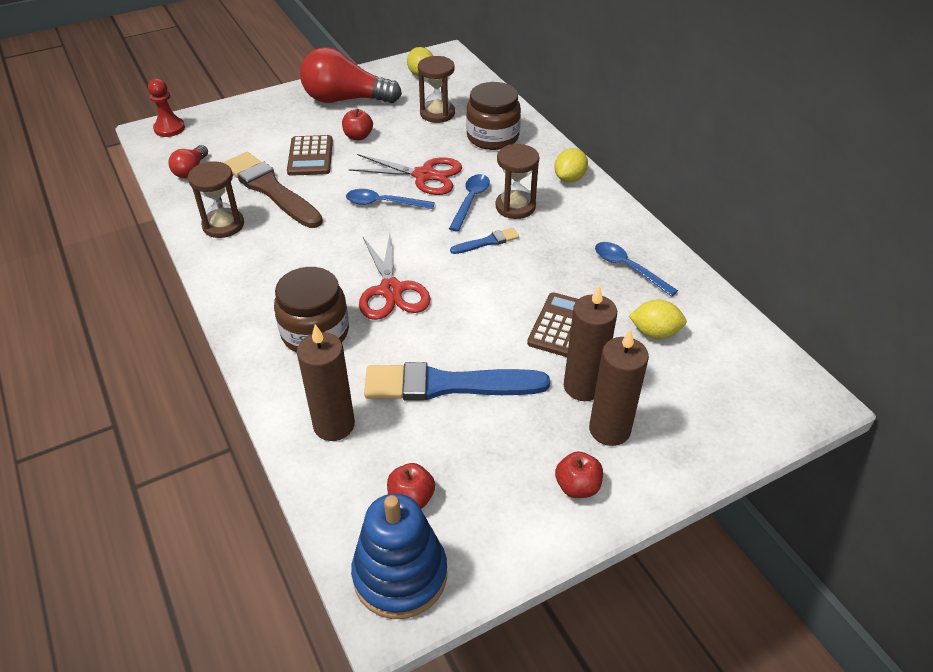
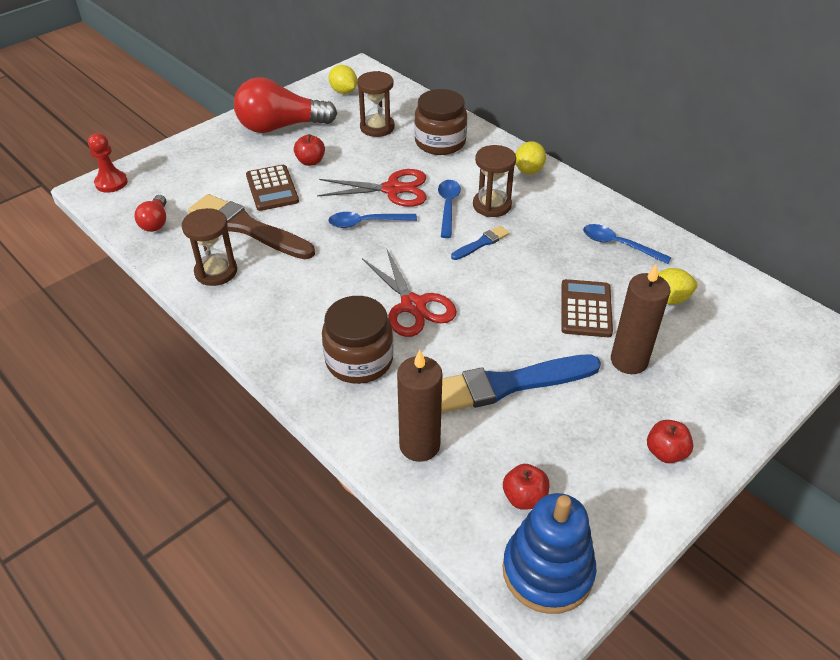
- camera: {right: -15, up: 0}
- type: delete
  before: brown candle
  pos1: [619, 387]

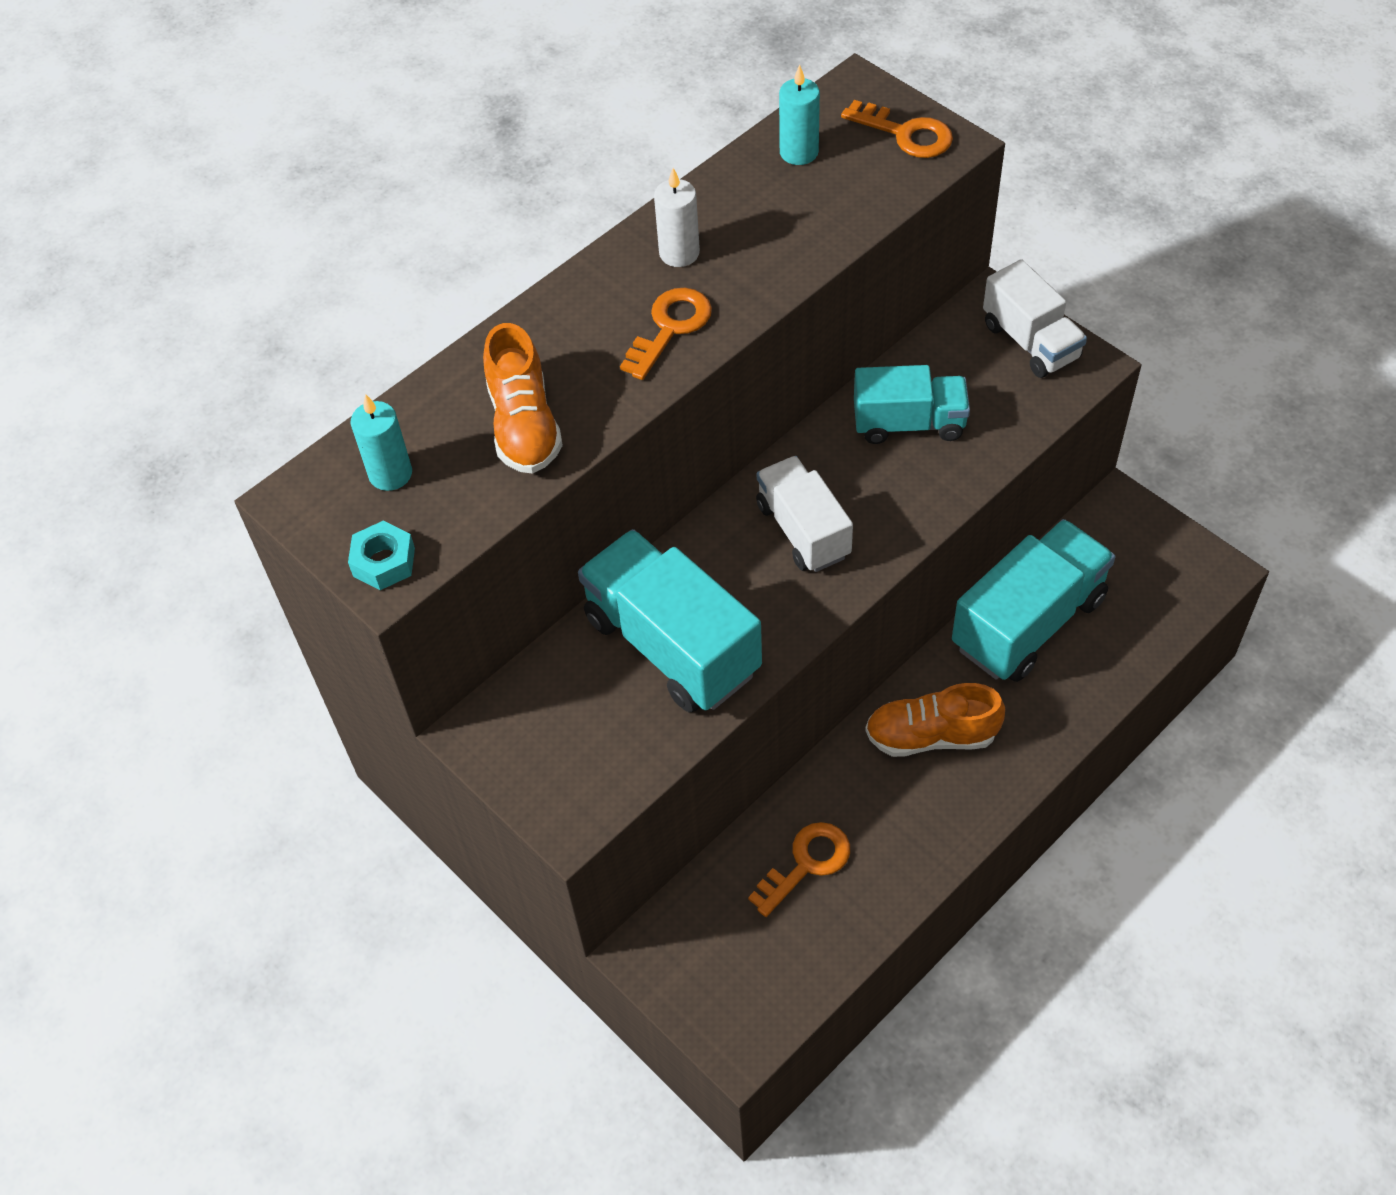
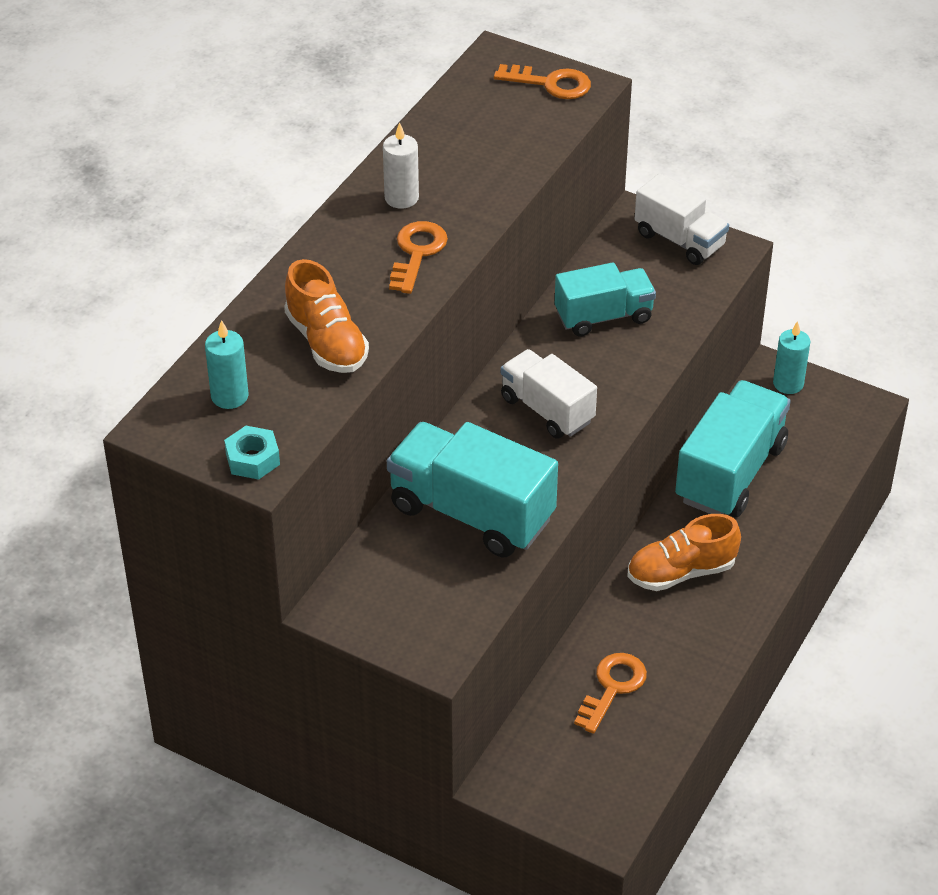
- camera: {right: -20, up: -10}
- type: move
  before: turquoise candle
  pos1: [799, 115]
  pos2: [792, 357]

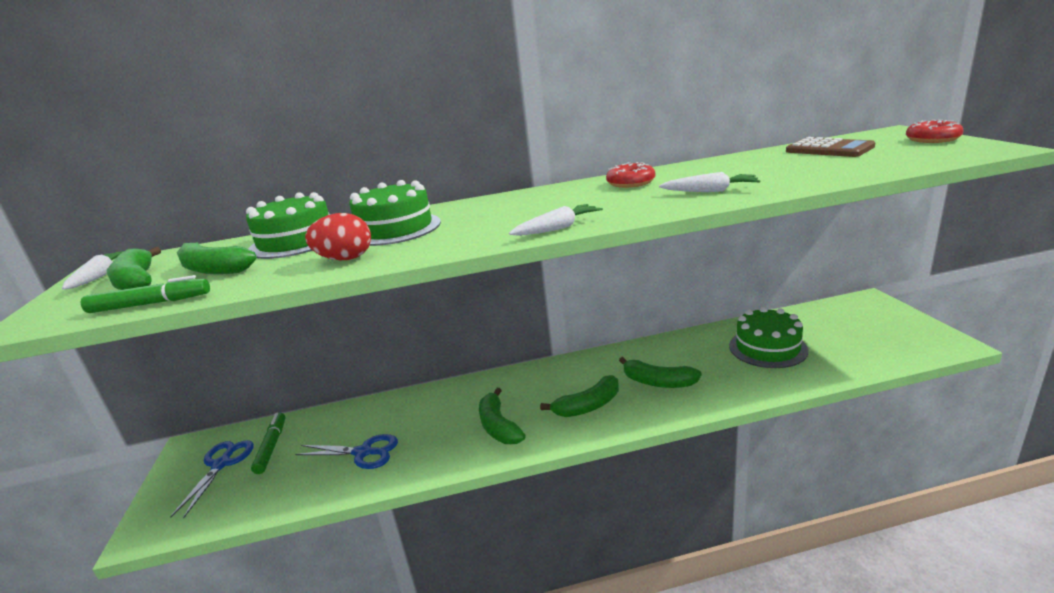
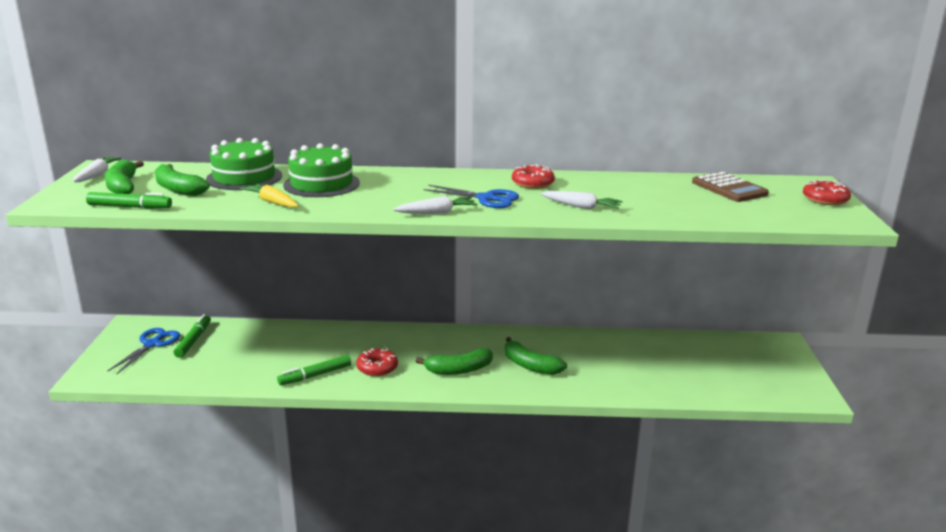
- camera: {right: 10, up: 0}
- type: delete
  before: green cake
  pos1: [768, 337]
- type: insert
  after: green marker
  pos2: [314, 370]
- type: move
  before: blue scissors
  pos1: [346, 451]
  pos2: [471, 196]
- type: replace
  before: red egg
  after: yellow carrot
  pos1: [338, 236]
  pos2: [269, 195]
- type: replace
  before: green banana
  after: red donut
  pos1: [502, 416]
  pos2: [377, 362]

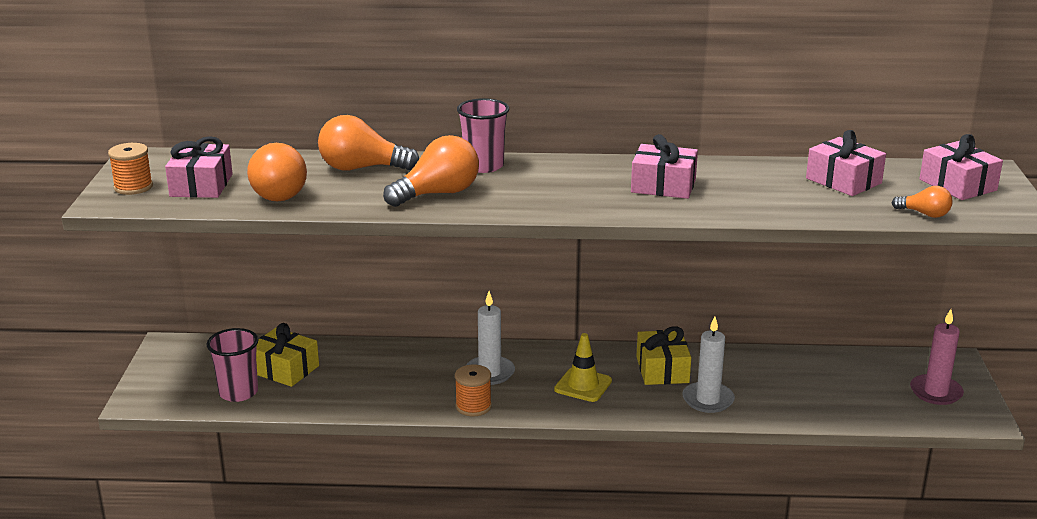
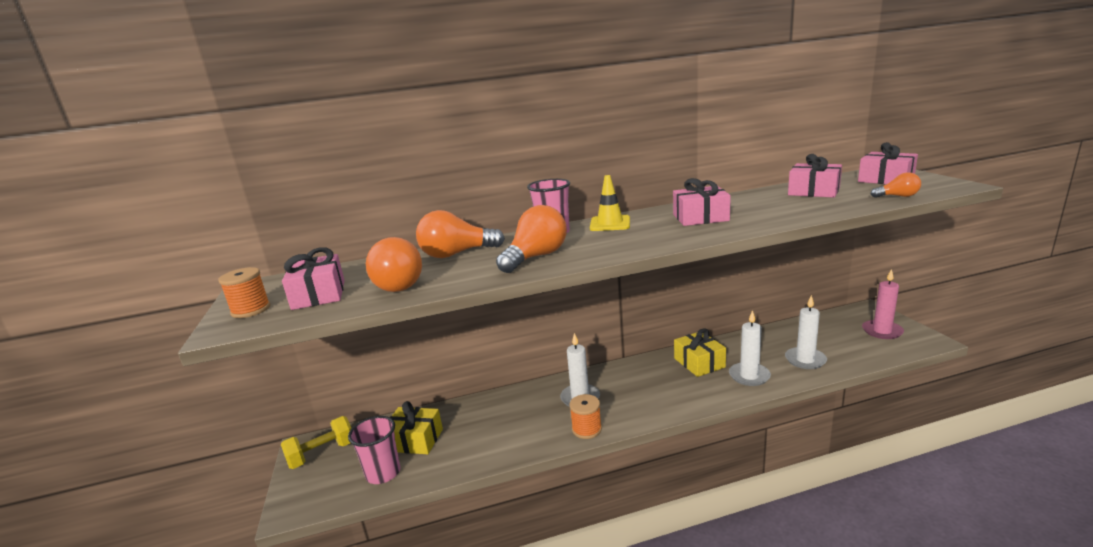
- camera: {right: -15, up: -5}
- type: insert
  after: yellow dumbbell
  pos2: [316, 442]
- type: insert
  after: white candle
  pos2: [806, 332]
- type: move
  before: yellow traffic cone
  pos1: [583, 367]
  pos2: [610, 203]

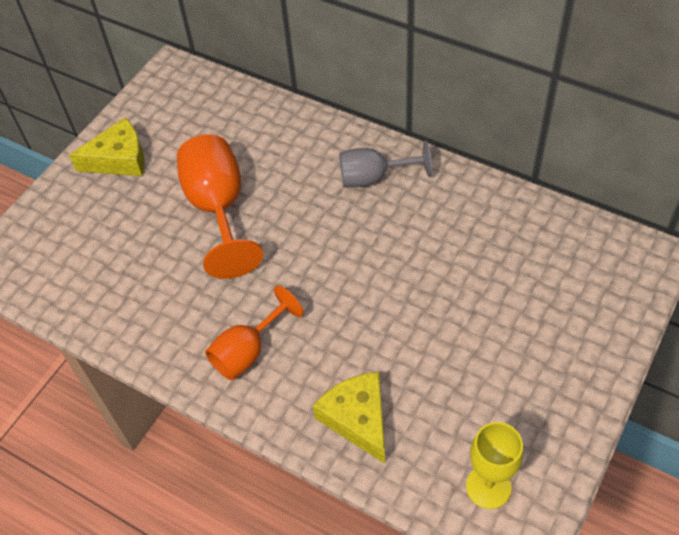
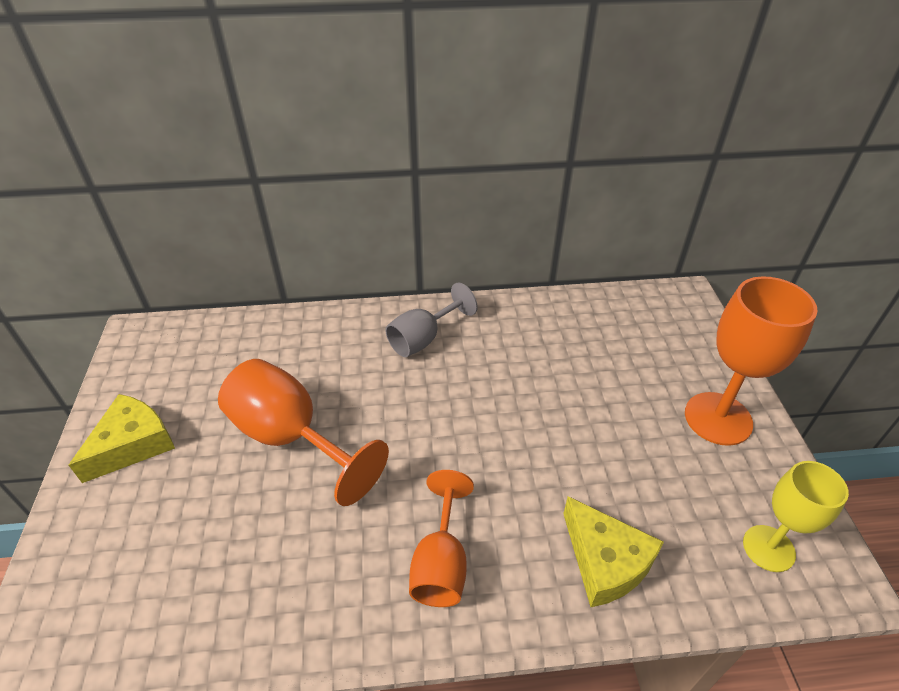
- camera: {right: -40, up: -10}
- type: insert
  after: orange goblet
  pos2: [751, 361]
- type: rotate
  before: yellow cheese
  pos1: [349, 418]
  pos2: [613, 551]
  turn: -150

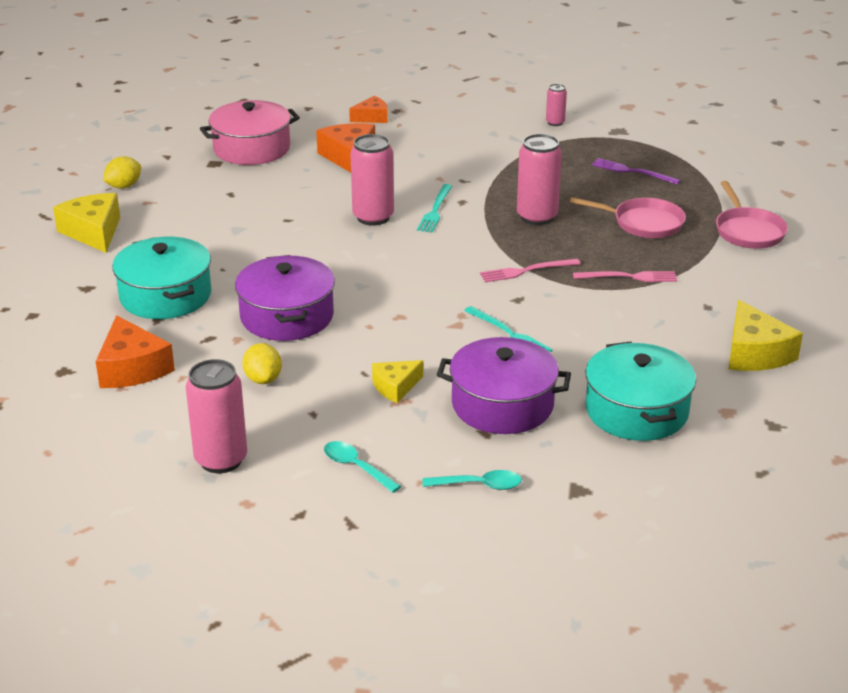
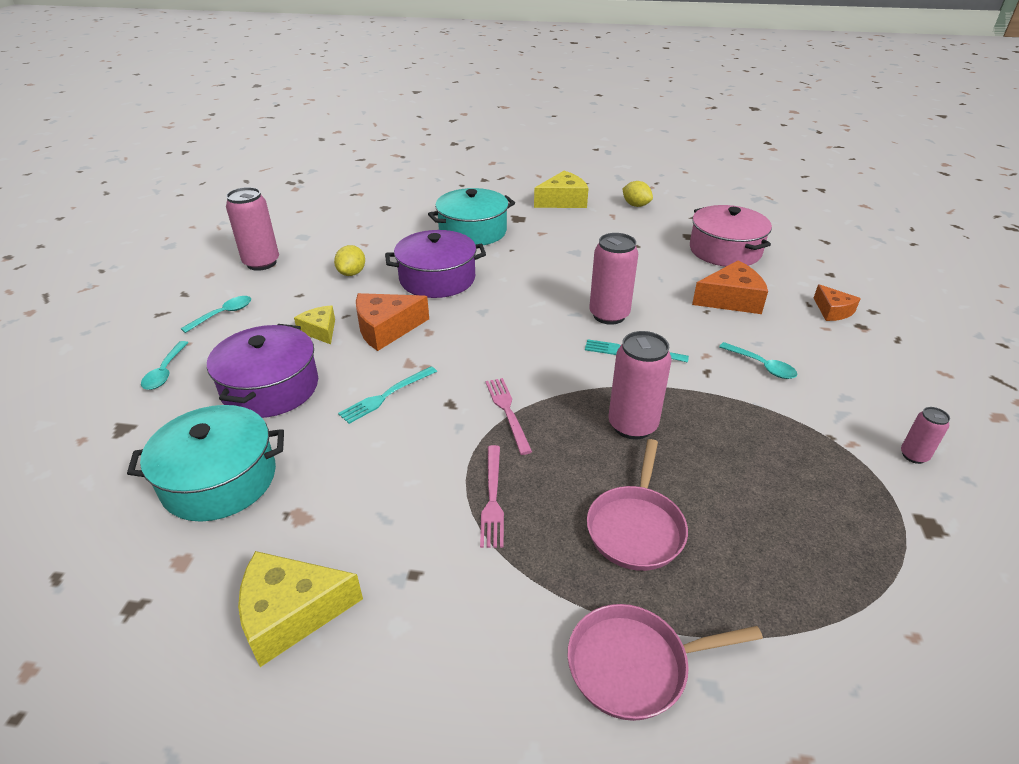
- camera: {right: 90, up: 5}
- type: delete
  before: purple fork
  pos1: [636, 171]
- type: insert
  after: turquoise spoon
  pos2: [758, 360]
- type: move
  before: orange cheese
  pos1: [135, 351]
  pos2: [392, 322]
- type: rotate
  before: yellow lemon
  pos1: [262, 363]
  pos2: [349, 260]
  turn: -60

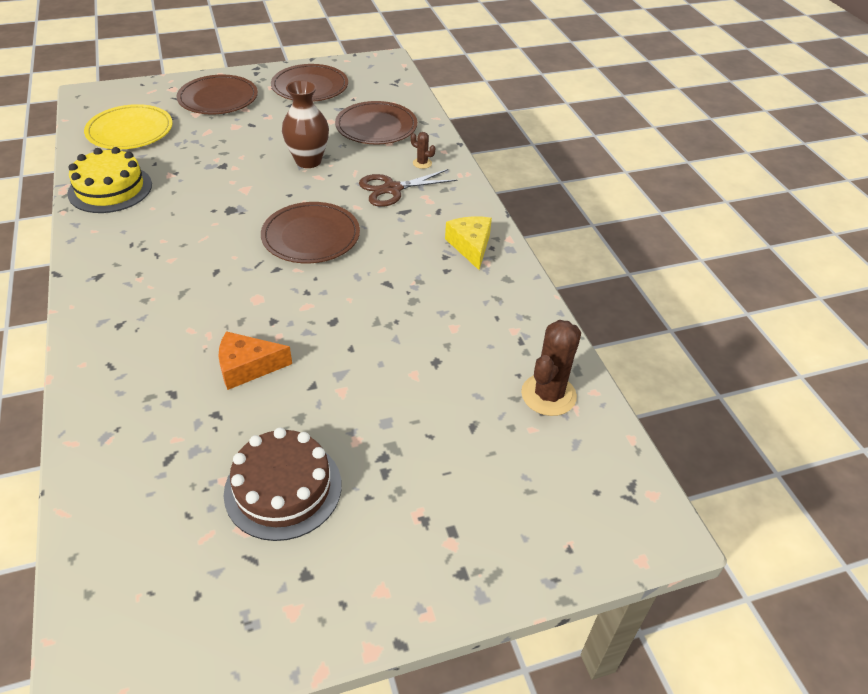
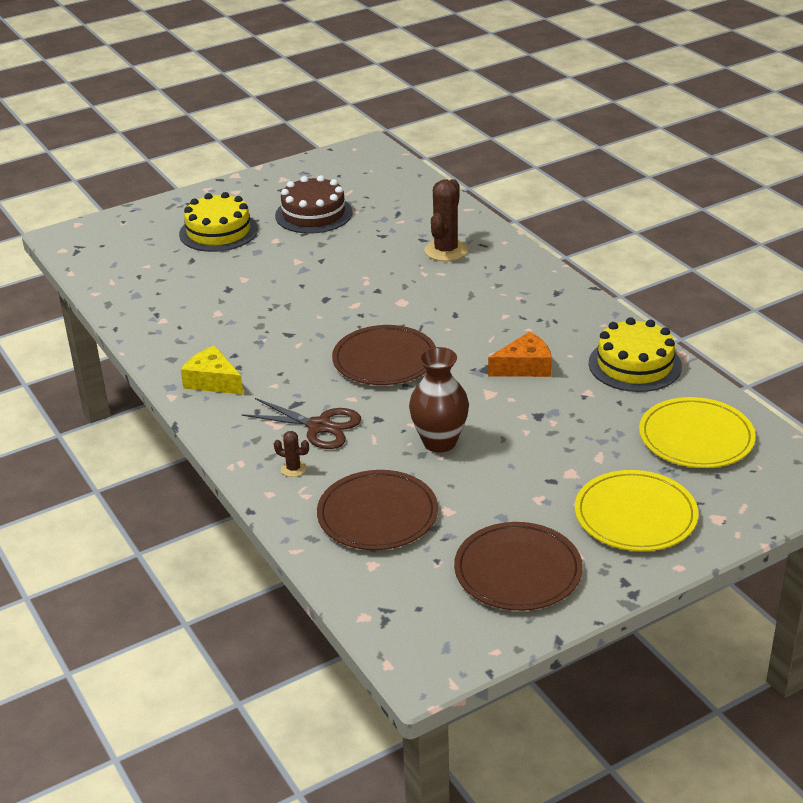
- camera: {right: 170, up: -10}
- type: insert
  after: yellow cake
  pos2: [218, 222]
- type: move
  before: orange cheese
  pos1: [255, 360]
  pos2: [520, 354]
- type: move
  before: brown cactus
  pos1: [551, 368]
  pos2: [446, 220]
- type: recolor
  before: brown plate
  after: yellow plate
  pos1: [217, 94]
  pos2: [637, 510]
- type: rotate
  before: brown scissors
  pos1: [408, 188]
  pos2: [301, 423]
  turn: 60
- type: rotate
  before: yellow cheese
  pos1: [468, 243]
  pos2: [212, 370]
  turn: 150

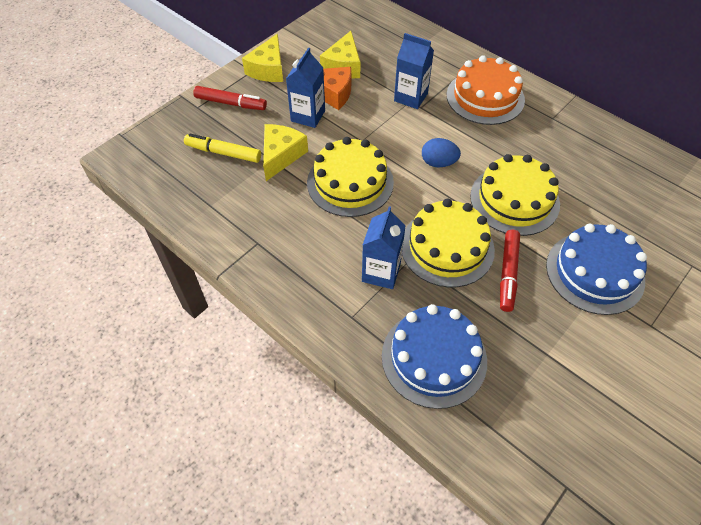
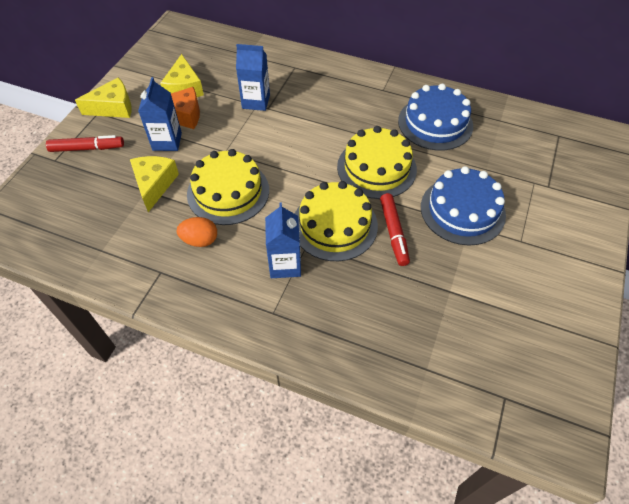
- camera: {right: -20, up: 0}
- type: delete
  before: yellow marker
  pos1: [222, 148]
- type: delete
  before: blue egg
  pos1: [441, 153]
- type: delete
  before: orange cake
  pos1: [486, 90]
- type: insert
  after: orange egg
  pos2: [197, 232]
- type: move
  before: blue cake
  pos1: [434, 356]
  pos2: [435, 117]
- type: rotate
  before: yellow cheese
  pos1: [262, 58]
  pos2: [103, 98]
  turn: -105

